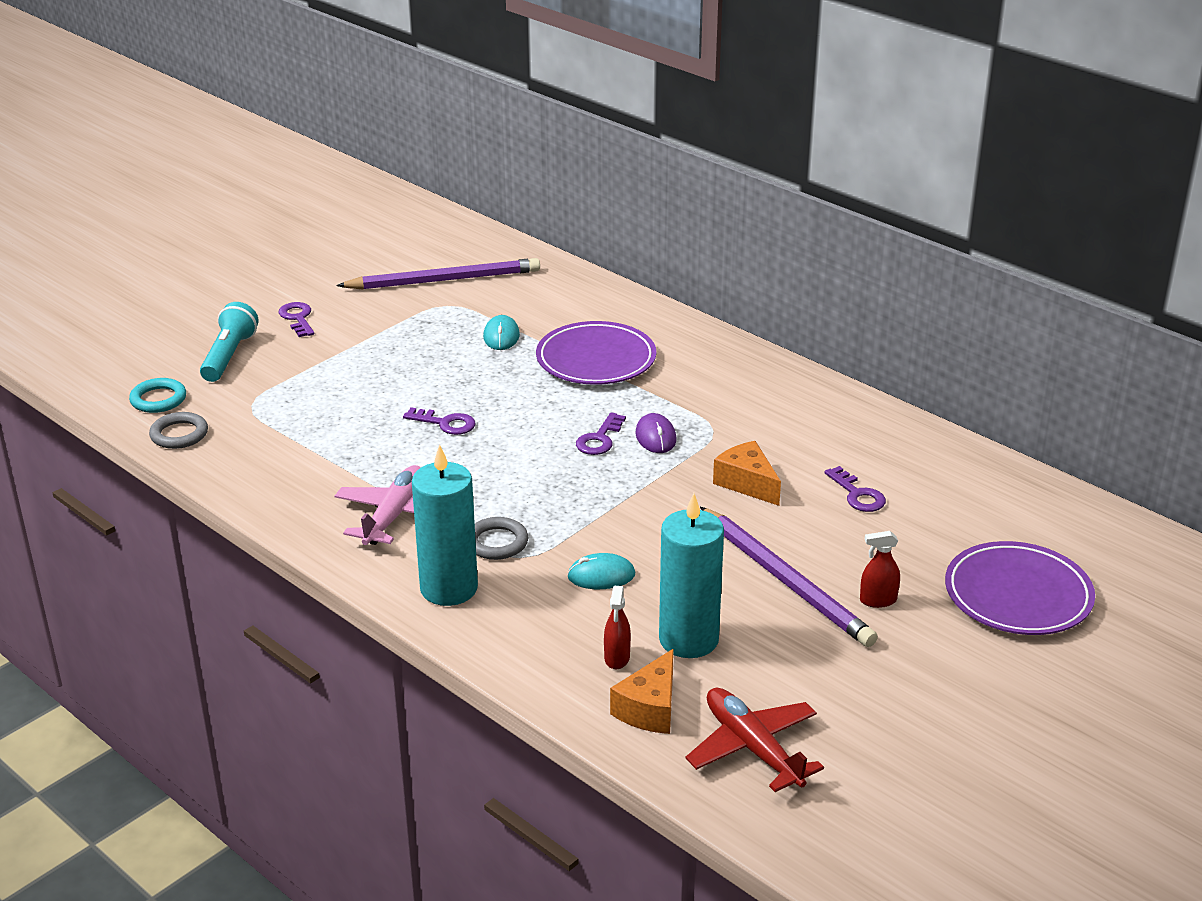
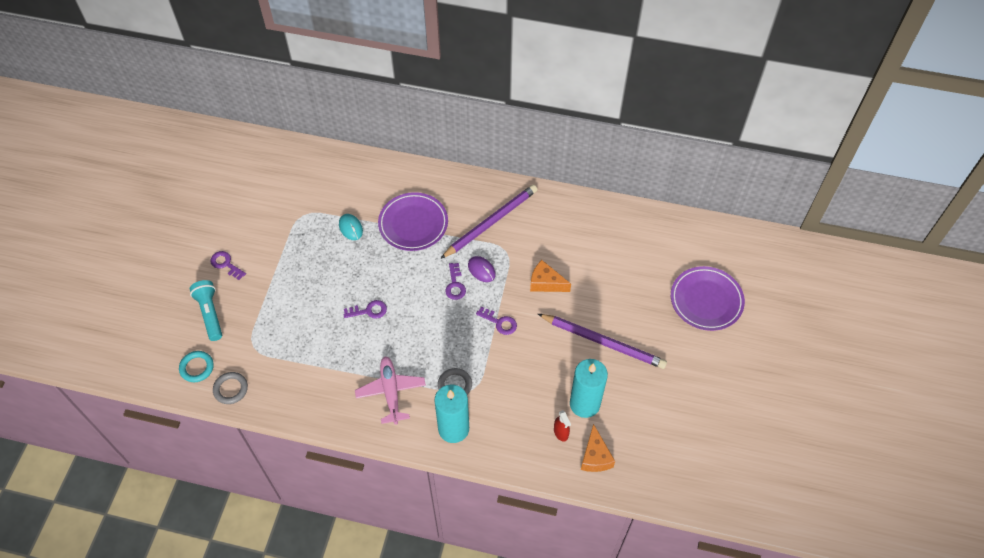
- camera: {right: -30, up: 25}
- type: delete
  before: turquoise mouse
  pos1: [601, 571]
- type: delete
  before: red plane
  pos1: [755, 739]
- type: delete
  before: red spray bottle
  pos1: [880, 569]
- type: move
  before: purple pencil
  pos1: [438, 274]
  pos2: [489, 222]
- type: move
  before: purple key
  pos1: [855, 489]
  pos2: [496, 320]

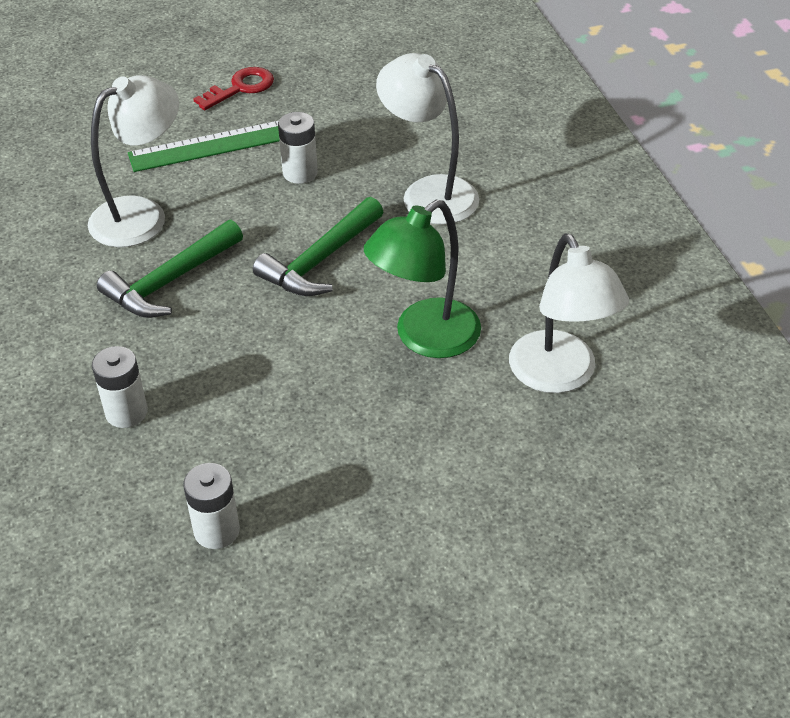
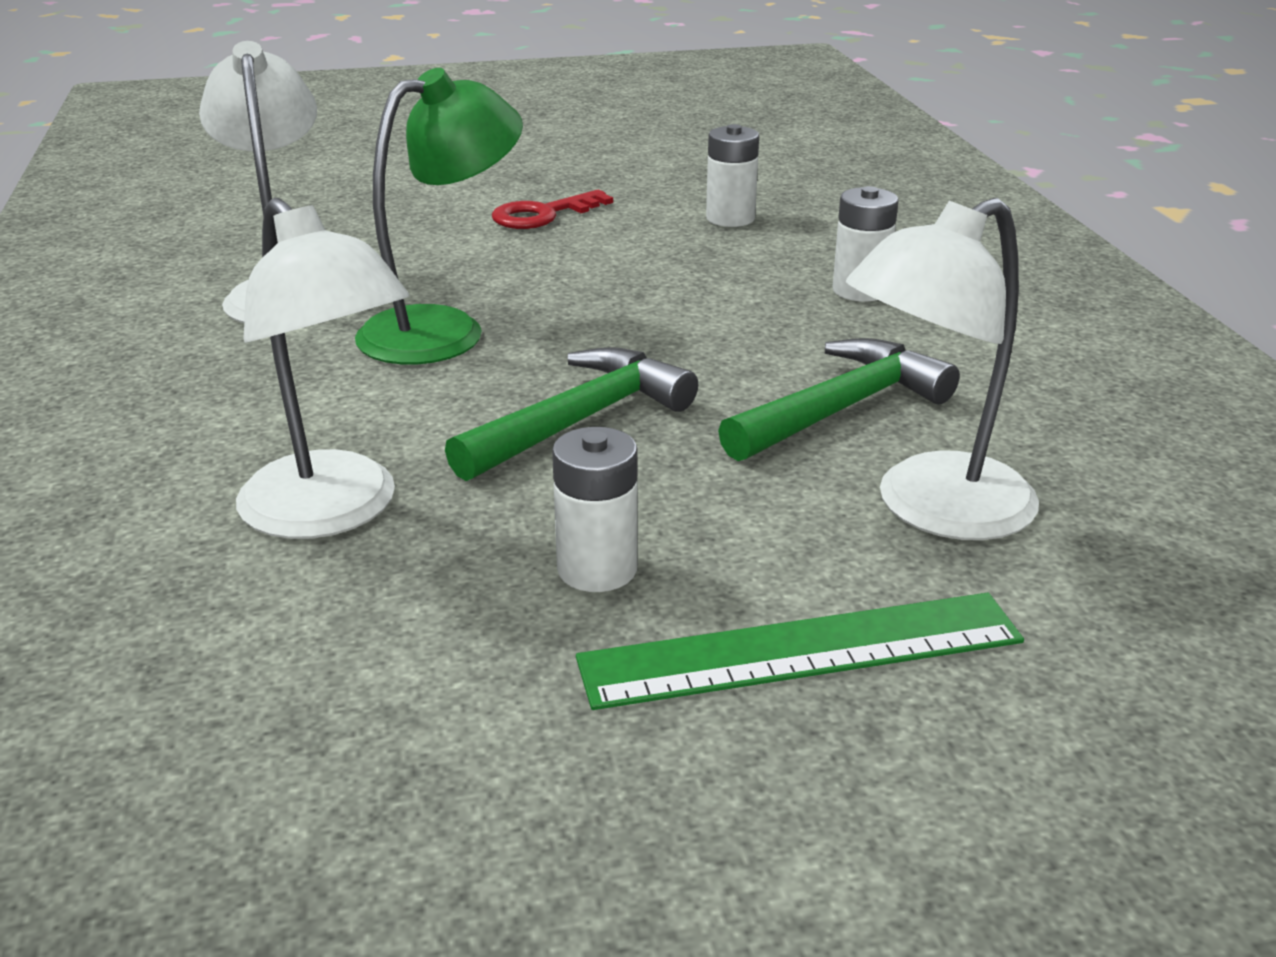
- camera: {right: -175, up: -15}
- type: move
  before: red key
  pos1: [233, 89]
  pos2: [552, 209]

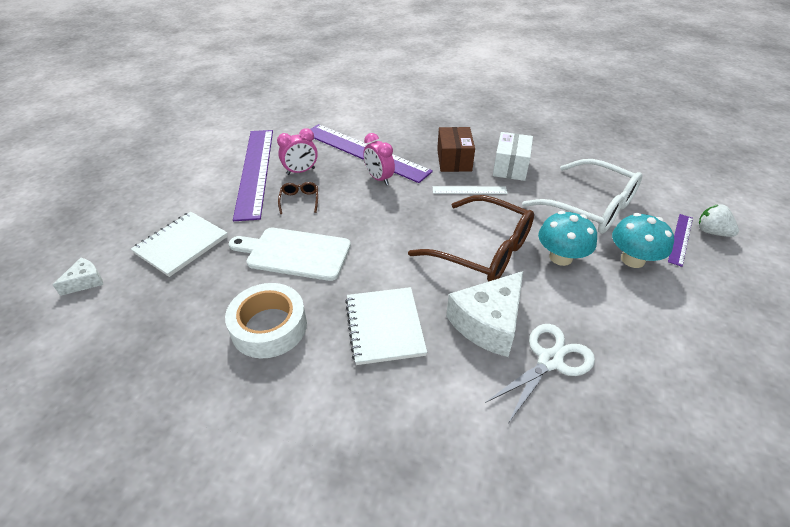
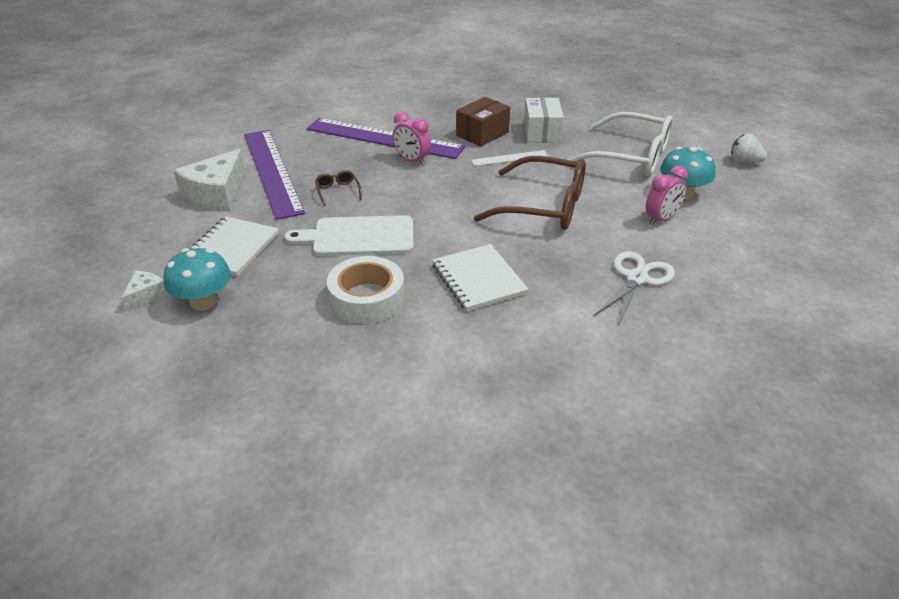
- camera: {right: -15, up: -5}
- type: delete
  before: purple ruler
  pos1: [680, 240]
- type: move
  before: pink clock
  pos1: [297, 151]
  pos2: [667, 195]
- type: move
  before: white cheese
  pos1: [484, 314]
  pos2: [210, 180]
- type: move
  before: turquoise mushroom
  pos1: [567, 238]
  pos2: [197, 279]
- type: rotate
  before: brown box
  pos1: [456, 149]
  pos2: [483, 122]
  turn: 60

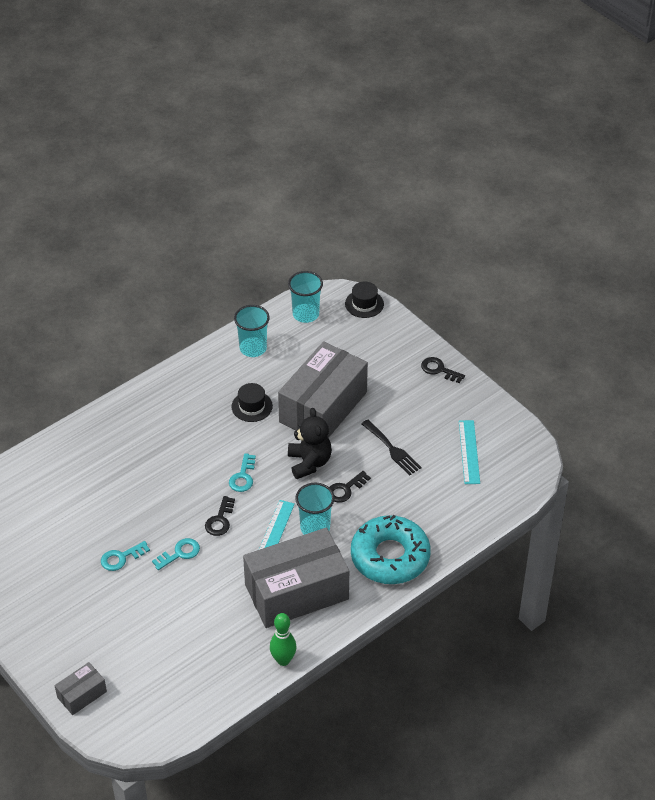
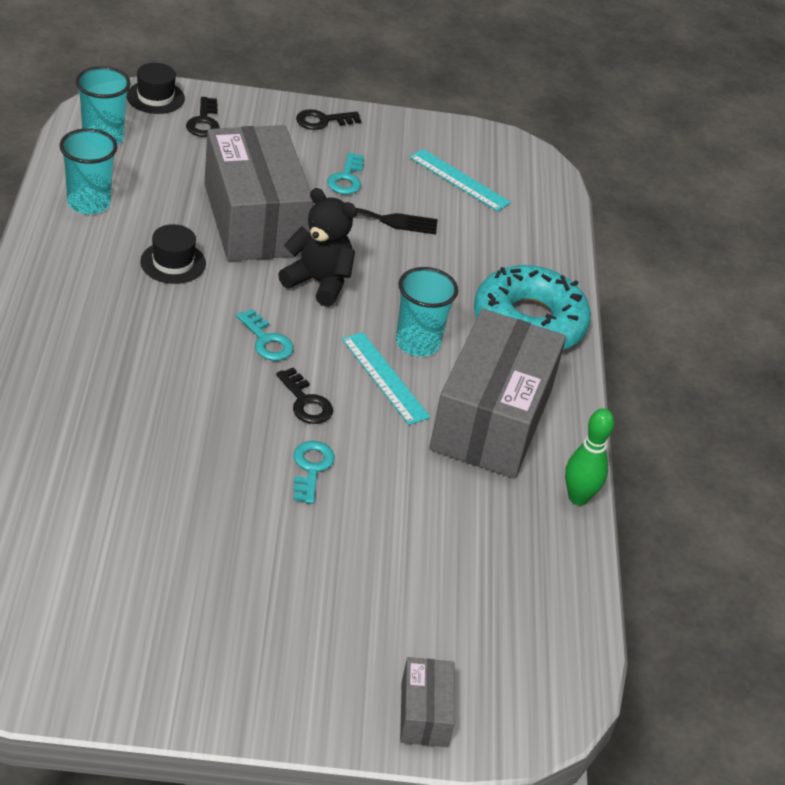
- camera: {right: -55, up: -5}
- type: move
  before: turquoise key
  pos1: [125, 556]
  pos2: [345, 173]
- type: move
  before: black key
  pos1: [350, 487]
  pos2: [203, 117]

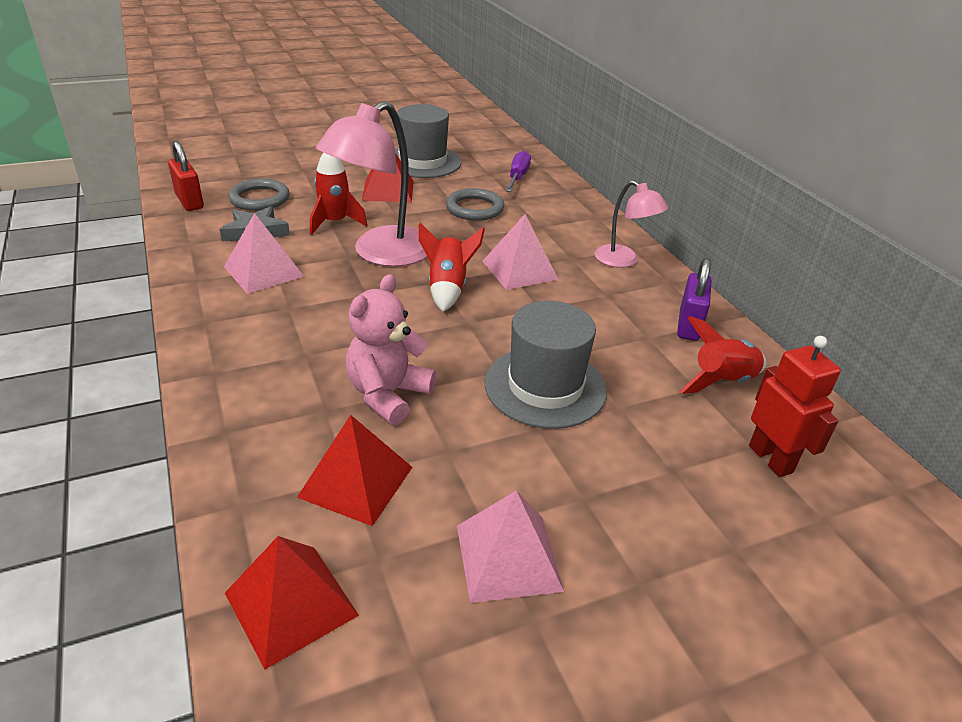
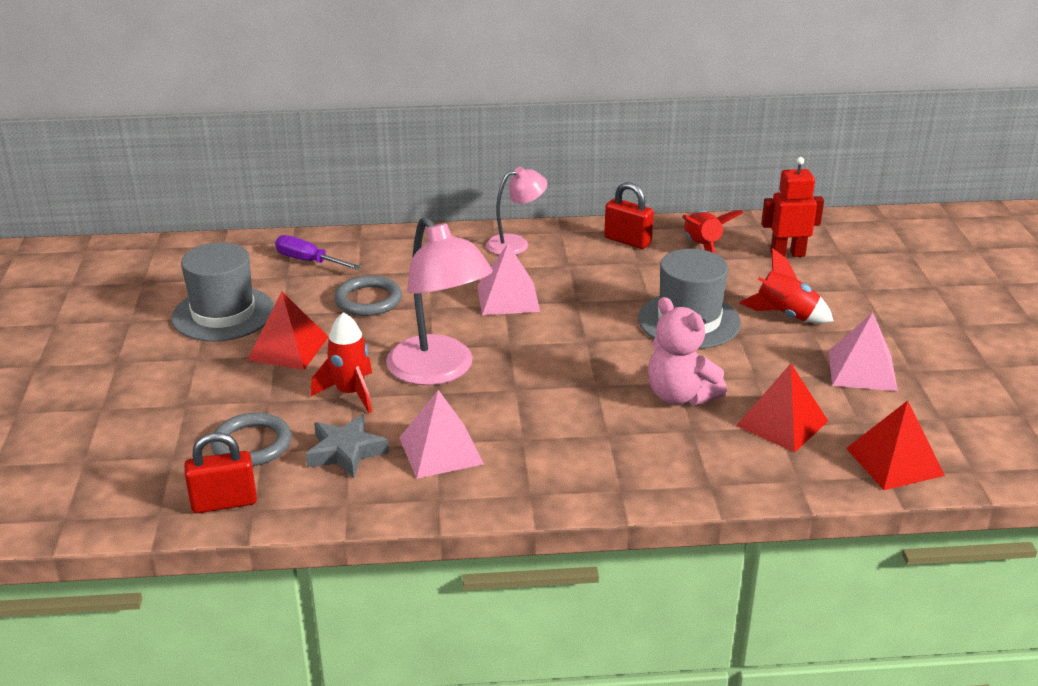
- camera: {right: -70, up: -5}
- type: move
  before: red rocket
  pos1: [452, 267]
  pos2: [786, 286]
- type: recolor
  before: purple padlock
  after: red padlock
  pos1: [694, 299]
  pos2: [629, 215]

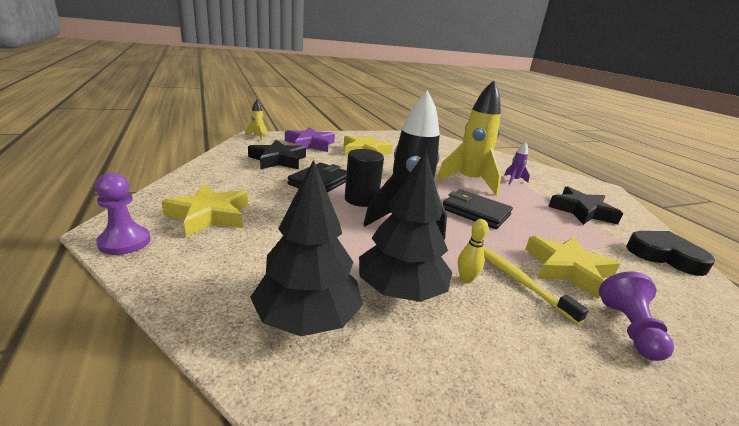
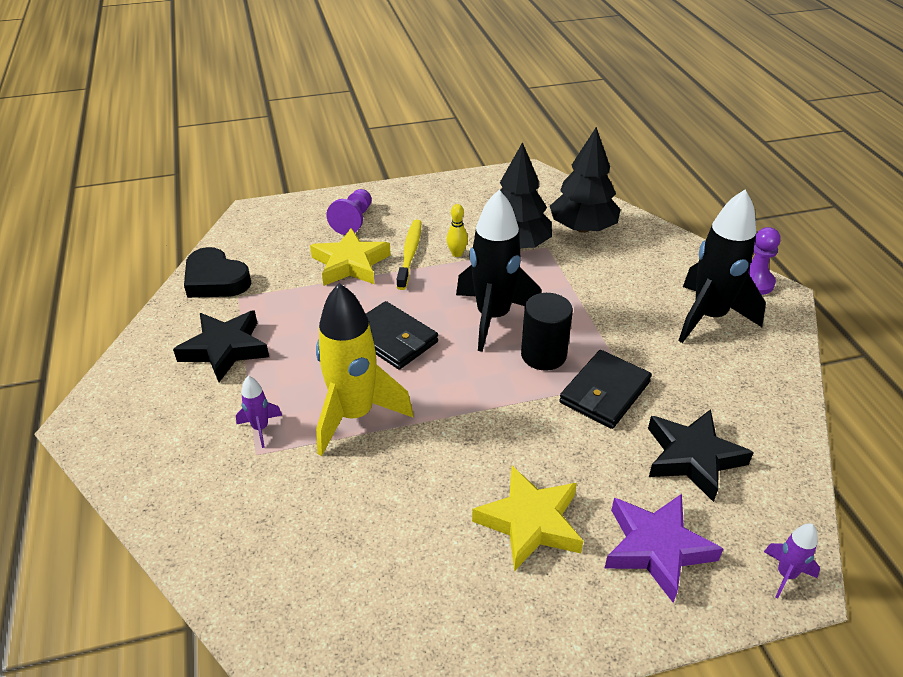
- camera: {right: -170, up: 15}
- type: replace
  before: yellow star
  after: black rocket
  pos1: [204, 210]
  pos2: [722, 266]
- type: recolor
  before: yellow rocket
  after: purple rocket
  pos1: [256, 120]
  pos2: [792, 561]
- type: rotate
  before: yellow toothbrush
  pos1: [536, 286]
  pos2: [409, 255]
  turn: -150

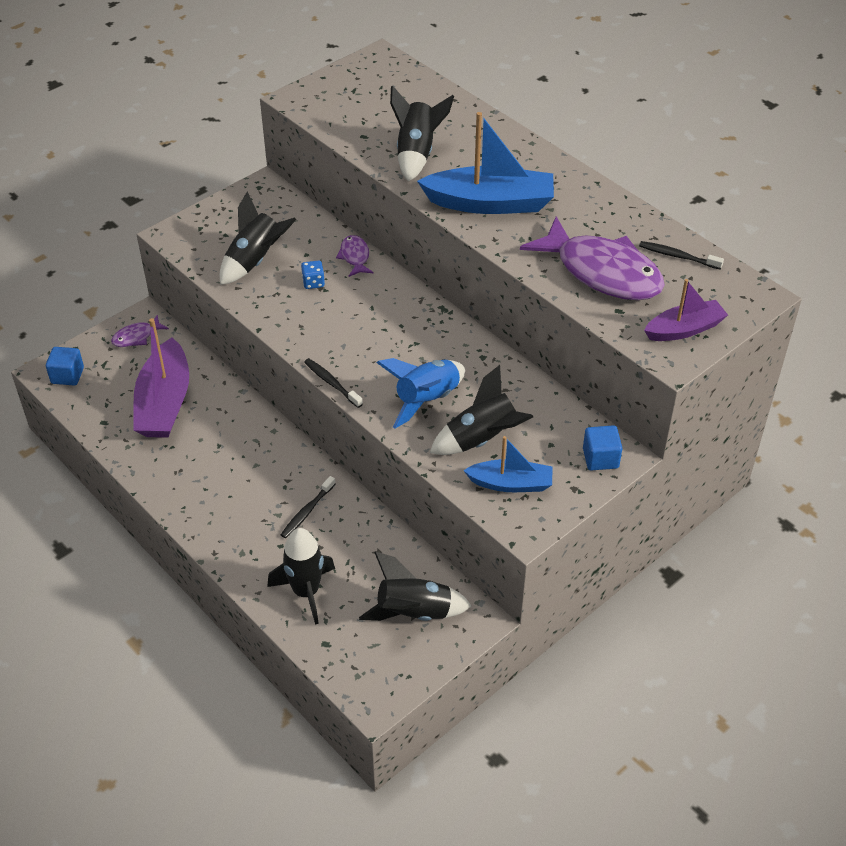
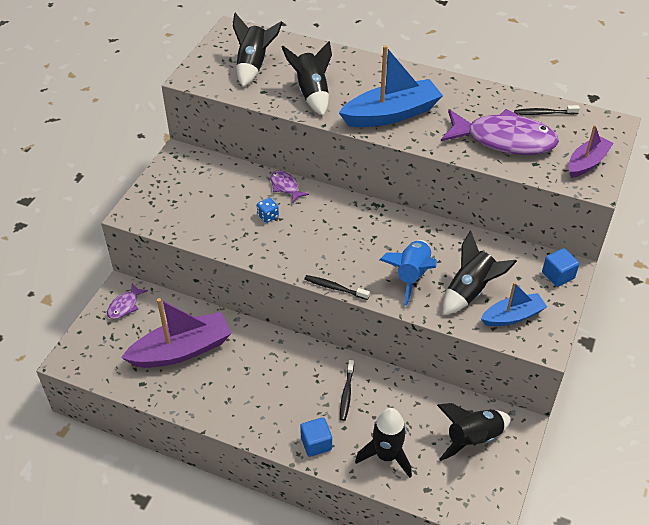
- camera: {right: -25, up: 0}
- type: move
  before: blue cube
  pos1: [65, 366]
  pos2: [316, 437]
- type: move
  before: black rocket
  pos1: [258, 238]
  pos2: [258, 50]
- type: rotate
  before: purple boat
  pos1: [161, 378]
  pos2: [176, 333]
  turn: -90

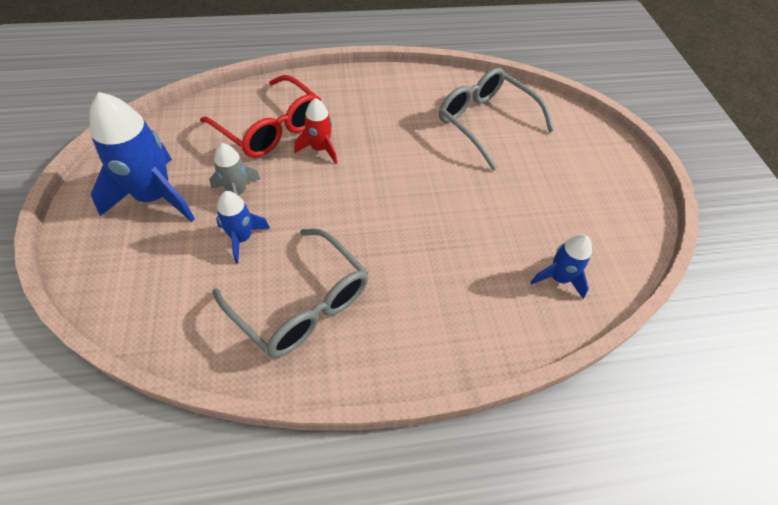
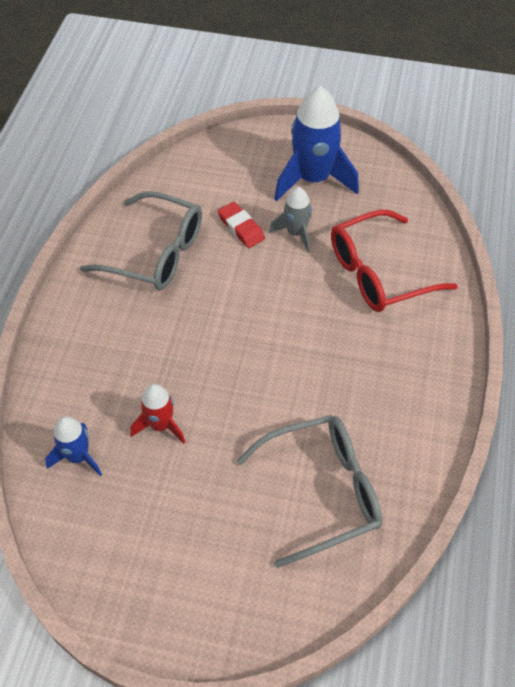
- camera: {right: 115, up: 0}
- type: move
  before: red rocket
  pos1: [315, 131]
  pos2: [157, 414]
- type: replace
  before: blue rocket
  after: red eraser
  pos1: [243, 227]
  pos2: [241, 225]
- type: rotate
  before: grey glasses
  pos1: [291, 293]
  pos2: [141, 240]
  turn: -135

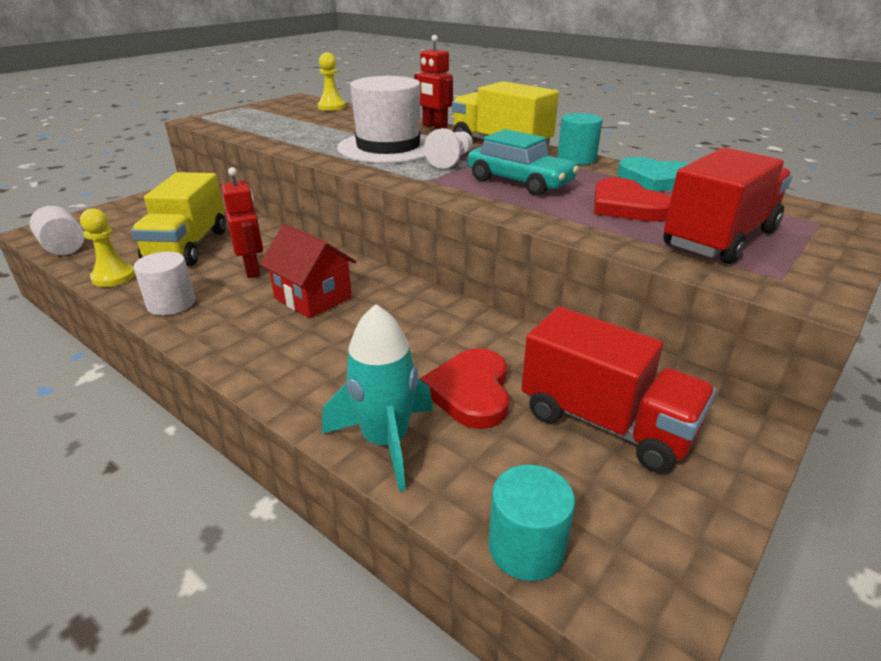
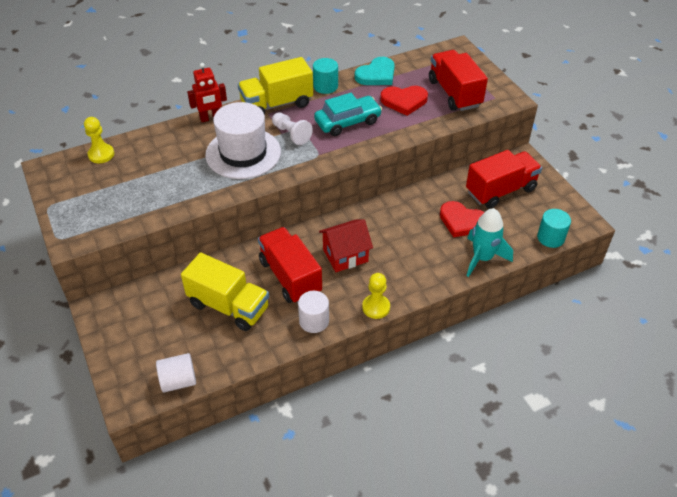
- camera: {right: -65, up: 15}
- type: move
  before: yellow pawn
  pos1: [107, 247]
  pos2: [376, 296]
- type: replace
  before: red robot
  after: red truck
  pos1: [242, 222]
  pos2: [290, 265]

